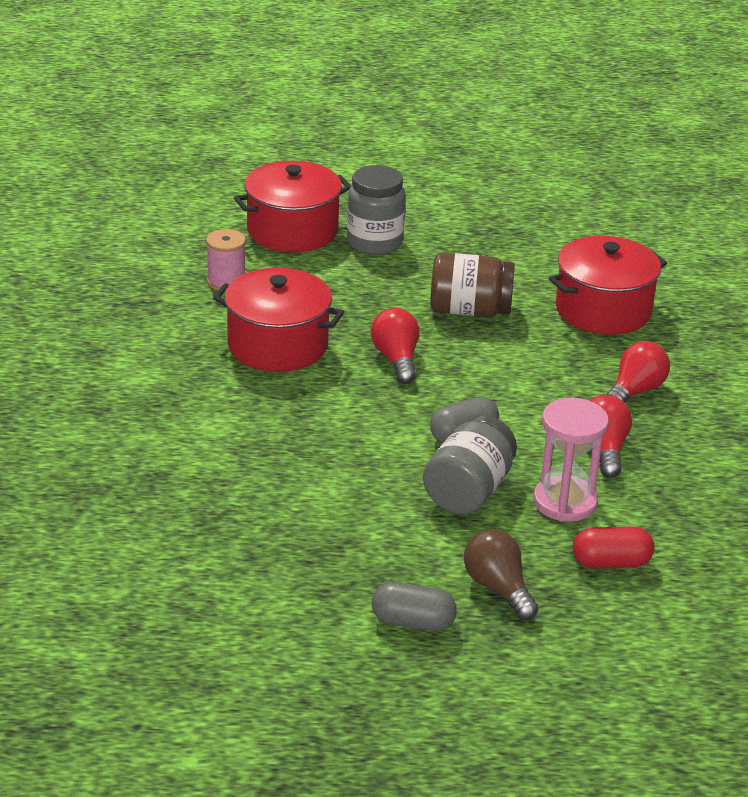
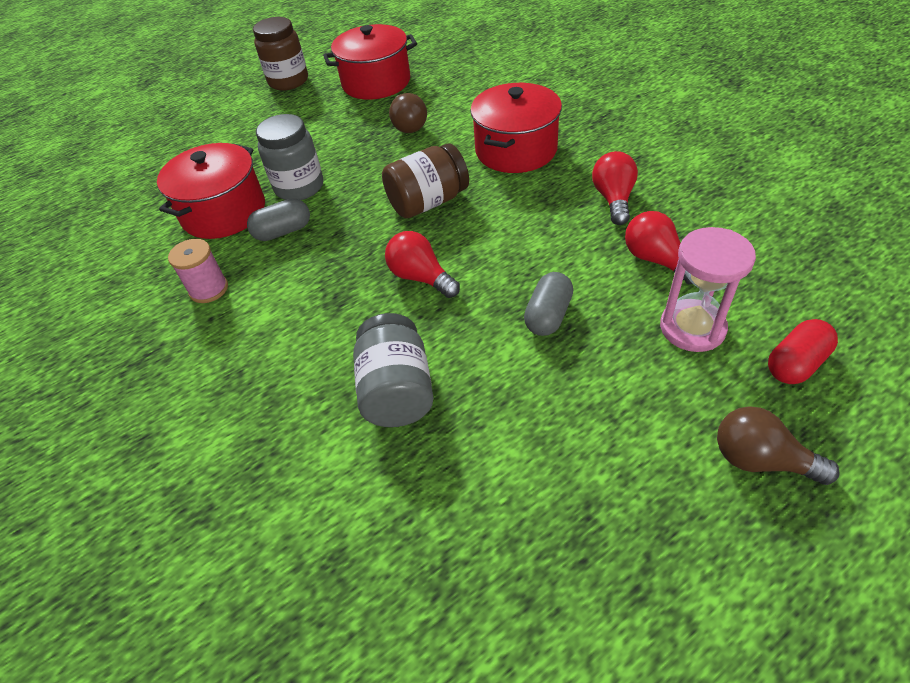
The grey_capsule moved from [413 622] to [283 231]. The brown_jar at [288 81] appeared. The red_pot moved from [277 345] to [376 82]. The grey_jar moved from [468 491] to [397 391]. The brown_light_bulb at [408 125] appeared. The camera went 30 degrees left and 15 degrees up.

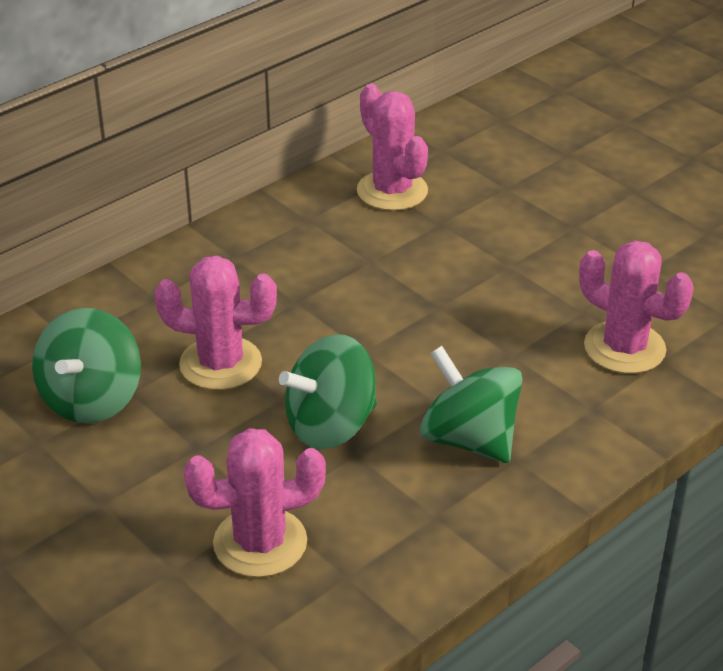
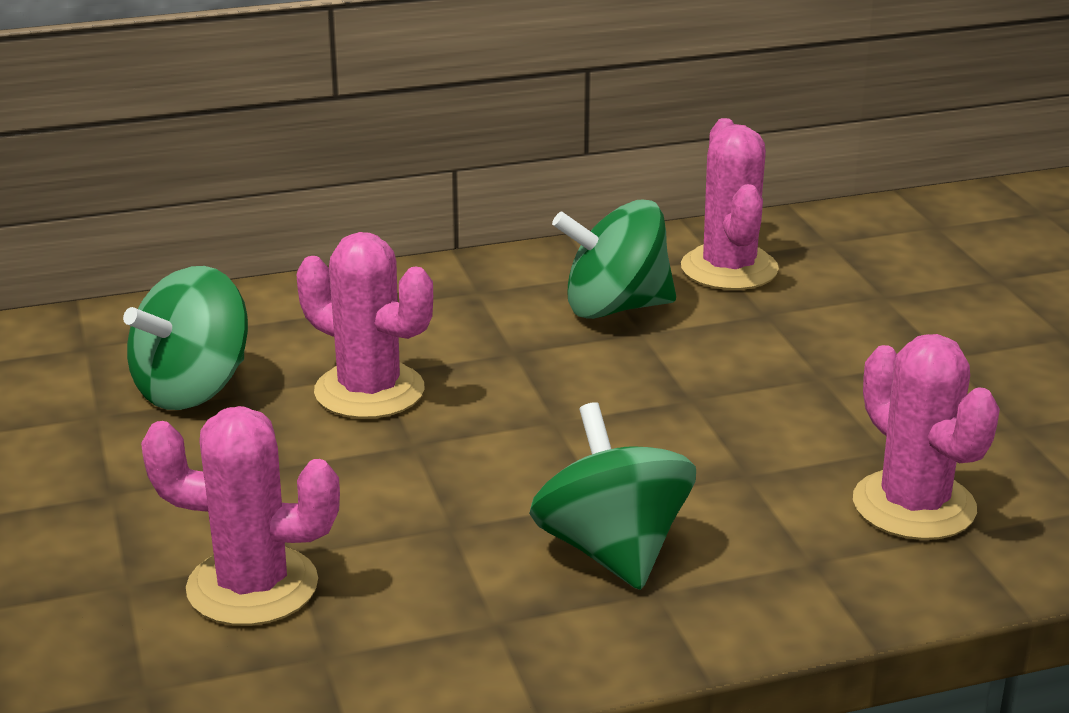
The green_spinning_top moved from [330 426] to [615 308]. The camera went 25 degrees right and 10 degrees down.

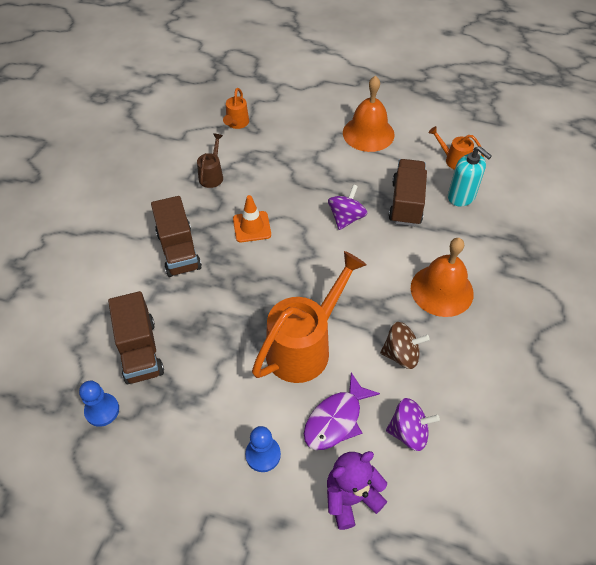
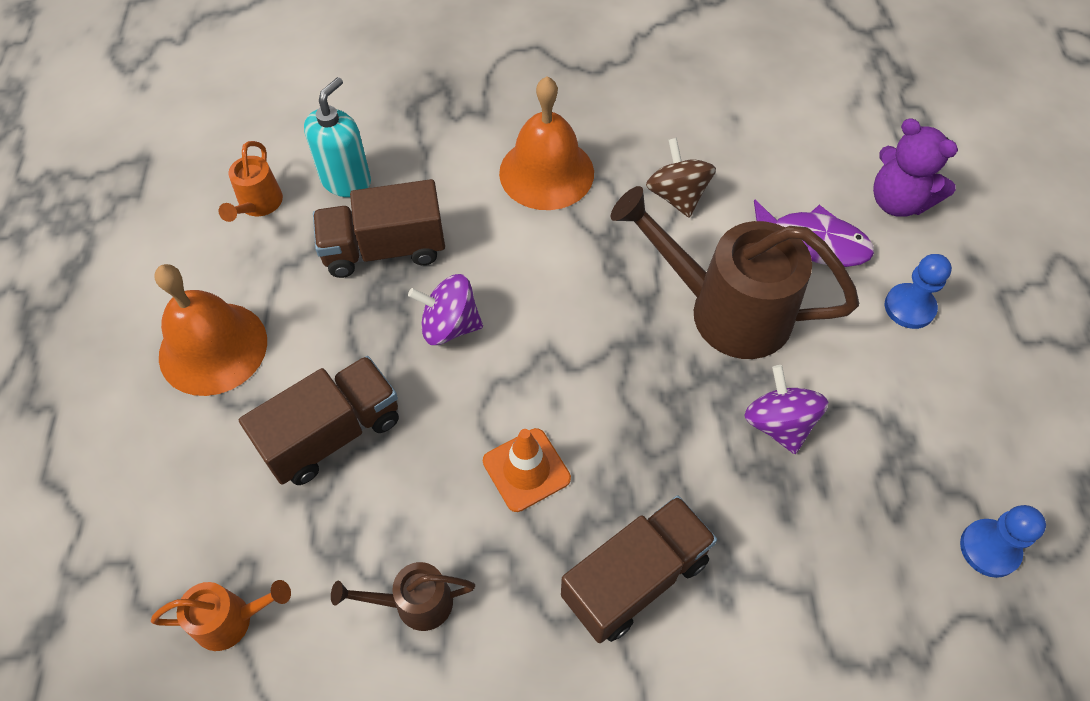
The brown_truck moved from [140 350] to [332 434]. The orange_watering_can at [304 346] became the brown_watering_can at [725 310]. The purple_spinning_top moved from [408 432] to [778 424]. The camera went 110 degrees left and 5 degrees up.

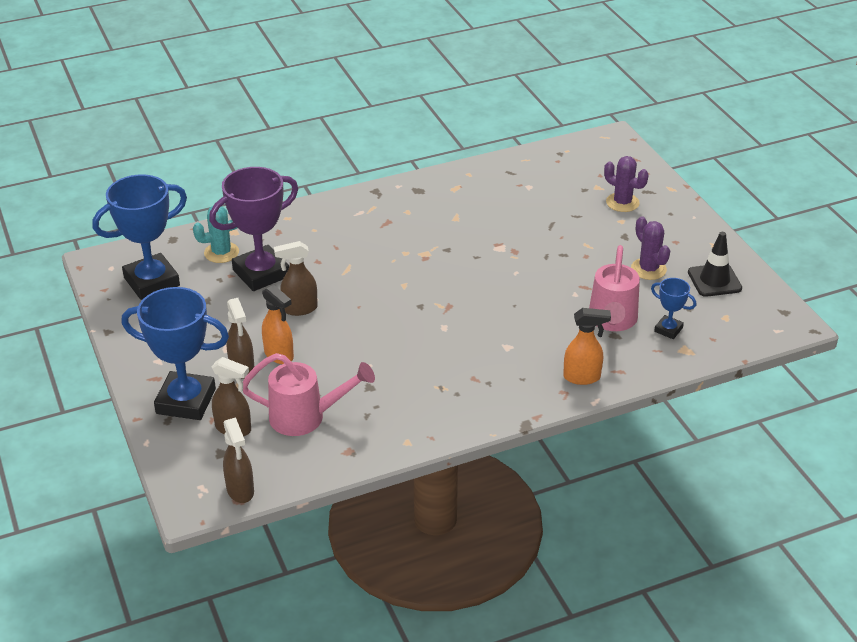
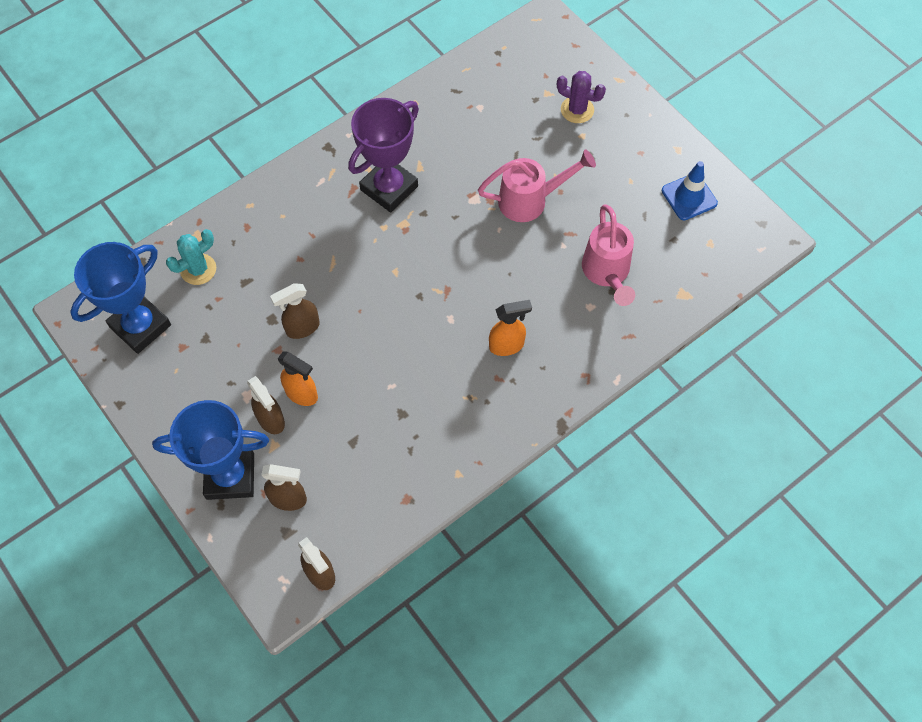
The purple_trophy moved from [261 273] to [389 188]. The pink_watering_can moved from [306 417] to [530 200]. The orange_spray_bottle moved from [582 377] to [507 345]. The black_traffic_cone at [714 280] became the blue_traffic_cone at [689 197]. The purple_cactus at [648 269] disappeared. The blue_trophy at [668 329] disappeared. The camera went 15 degrees left and 25 degrees up.

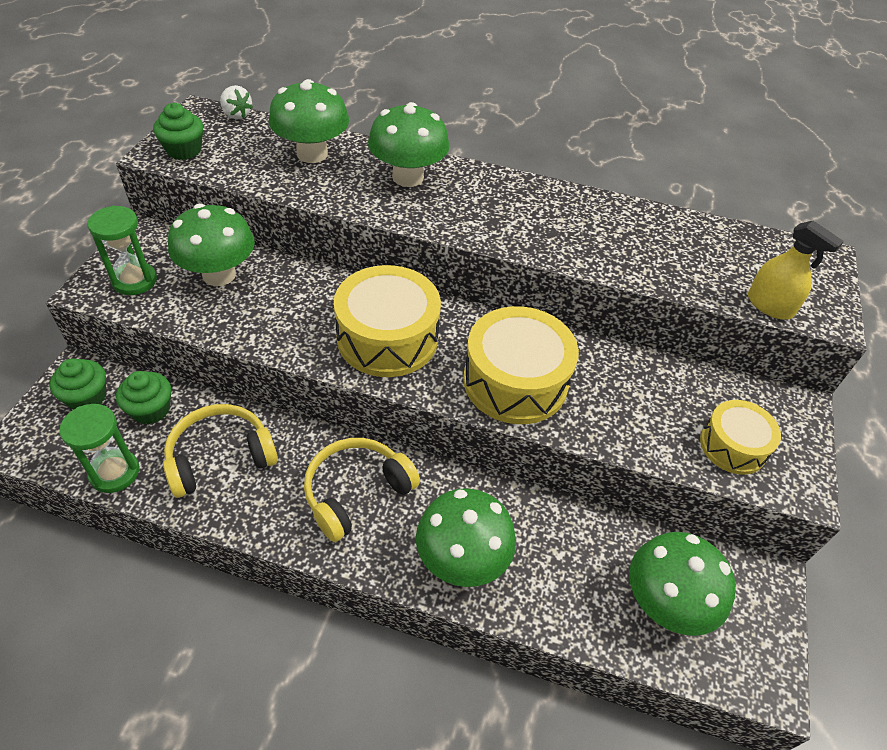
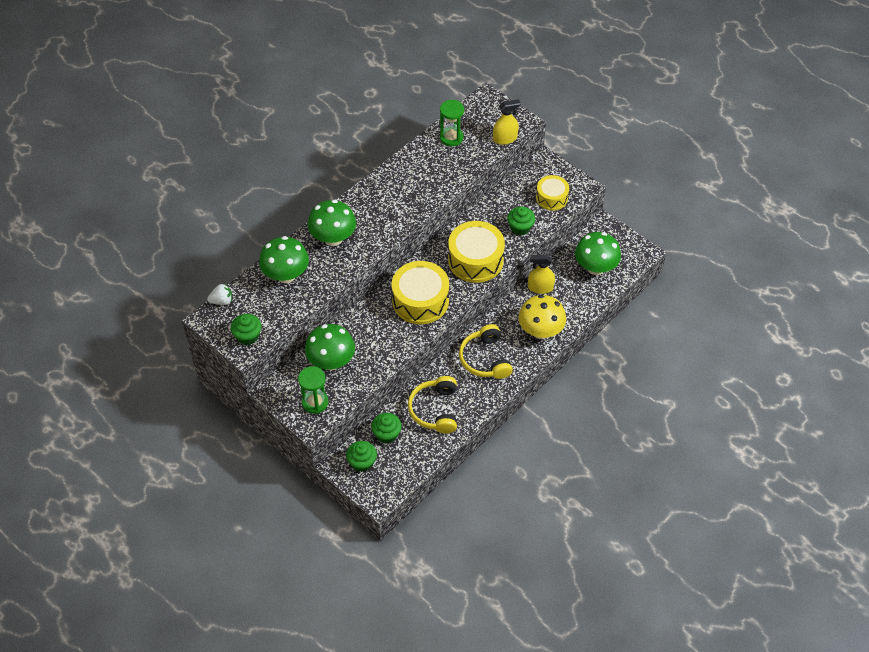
The green_hourglass moved from [114 472] to [451 137]. The green_cupcake at [520 227] appeared. The green_mushroom at [462 559] became the yellow_mushroom at [540 331]. The yellow_spray_bottle at [540 287] appeared. The camera went 60 degrees left and 5 degrees up.

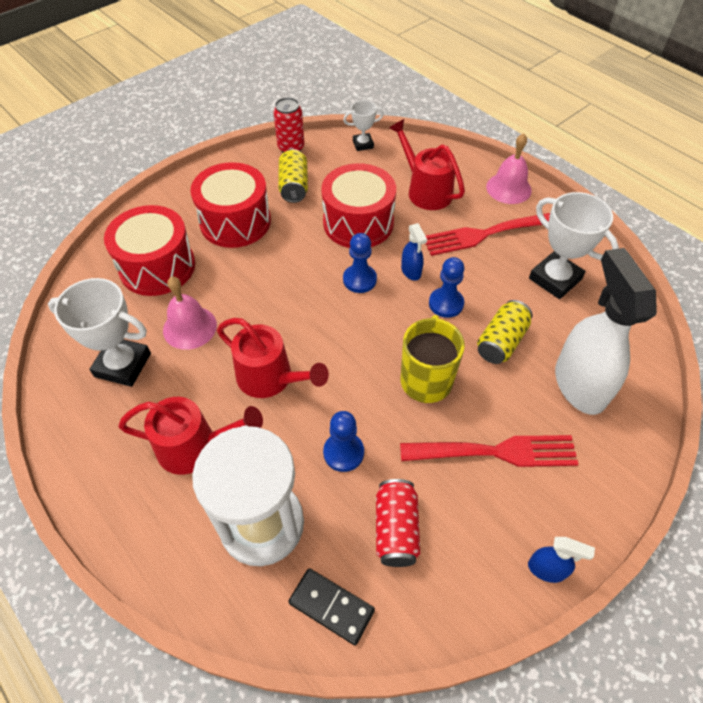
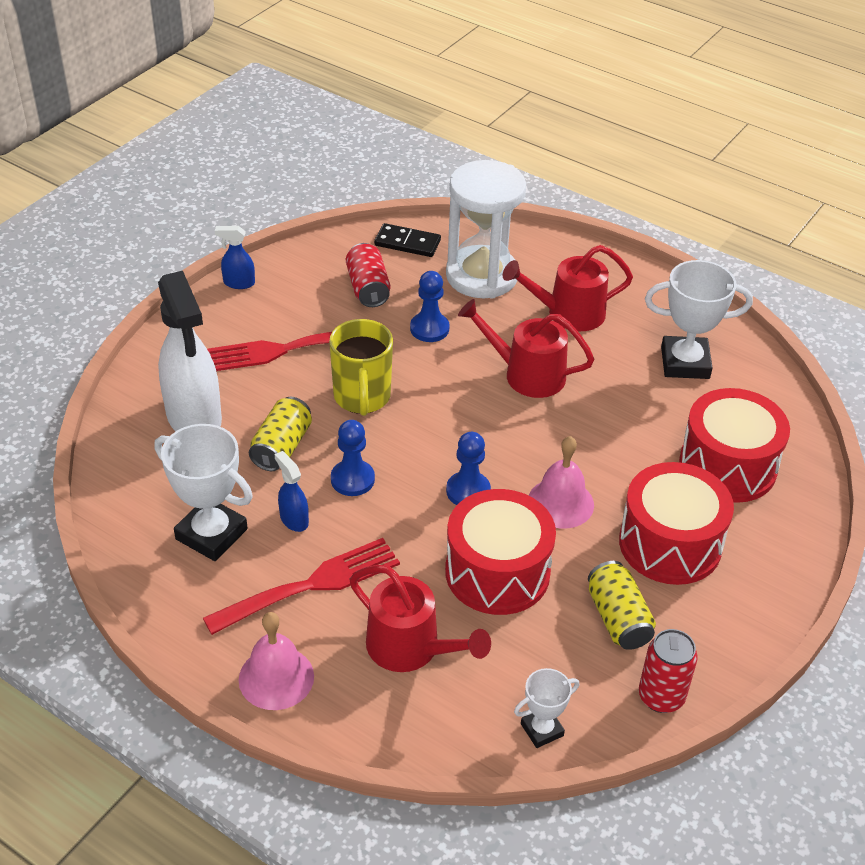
The blue_spray_bottle moved from [411 271] to [294 519]. The pink_bell moved from [190 327] to [560 503]. The camera went 165 degrees right and 10 degrees down.

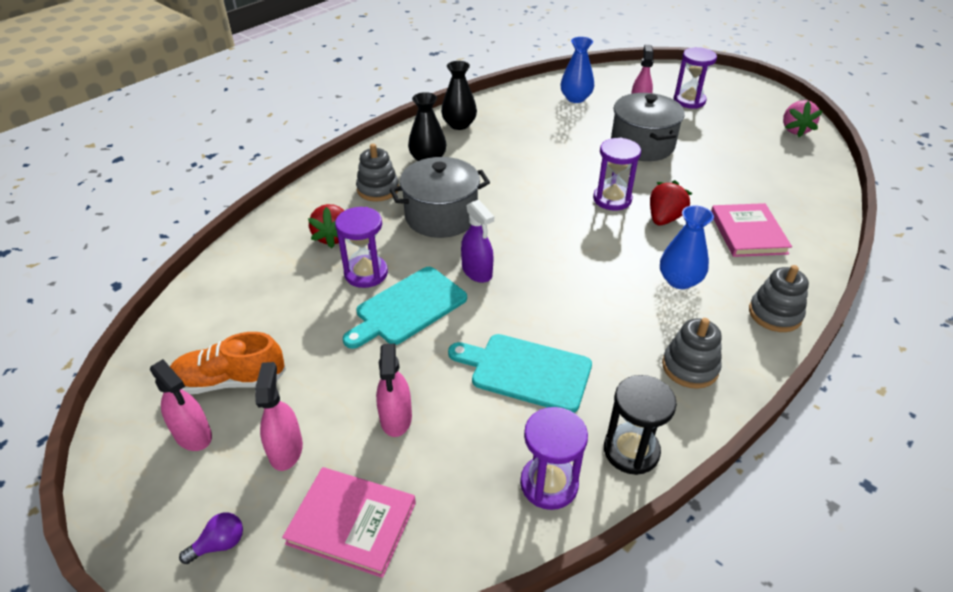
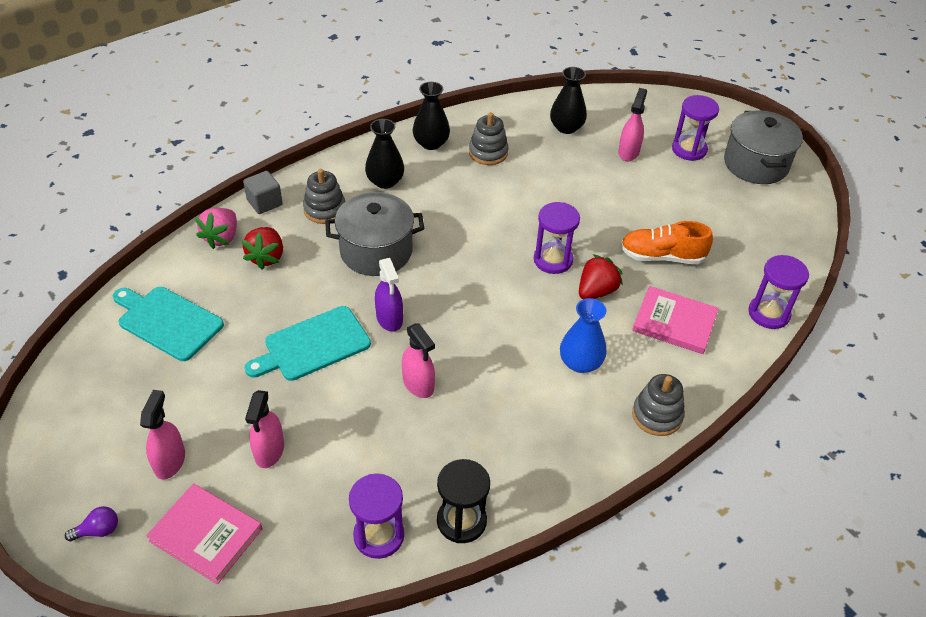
The turquoise_cutting_board moved from [526 371] to [167 321]. The pink_strawberry moved from [795 130] to [221 237]. The grey_cube at [264 202] appeared. The pink_spray_bottle moved from [193 435] to [418 384]. The grey_stacking_toy moved from [690 367] to [488 153]. The blue_vase at [575 98] became the black_vase at [566 127]. The orange_shoe moved from [230 381] to [662 256]. The pink_book at [748 233] turned 75 degrees counterclockwise. The grey_pot moved from [642 145] to [755 164]. The purple_hourglass moved from [366 273] to [768 313]. The camera went 10 degrees right and 5 degrees up.

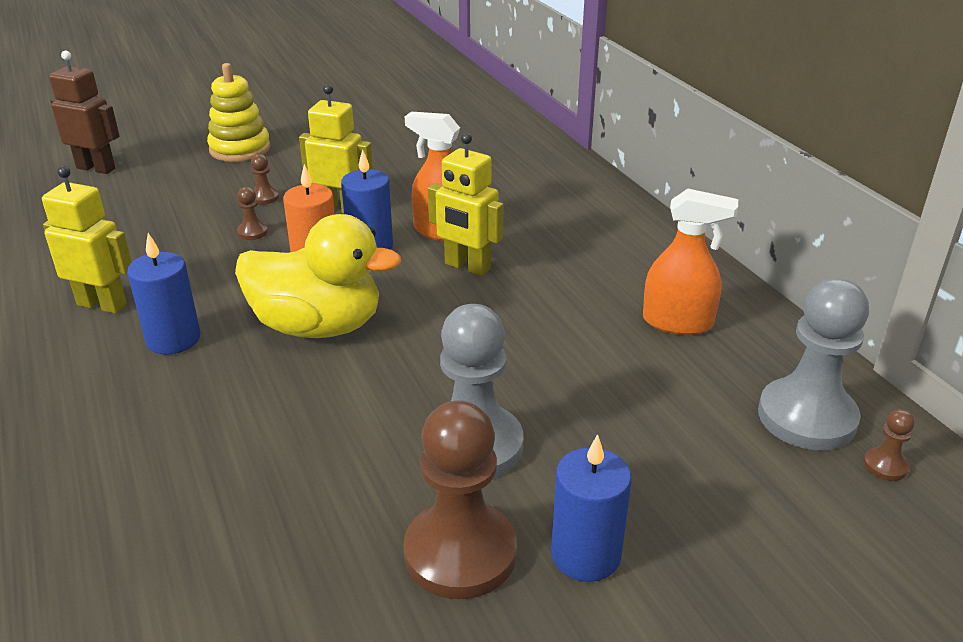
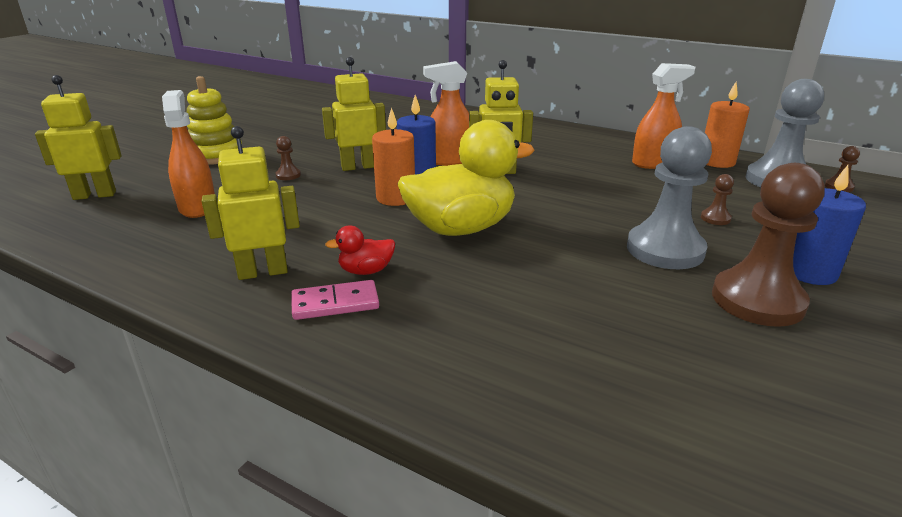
The brown_robot at [96 168] became the yellow_robot at [95 195]. The orange_spray_bottle at [197 207] appeared. The pink_domino at [335 303] appeared. The blue_candle at [173 339] was replaced by the red_duck at [366 271]. The brown_pawn moved from [252 232] to [715 218]. The orange_candle at [717 162] appeared. The camera went 35 degrees left and 5 degrees down.

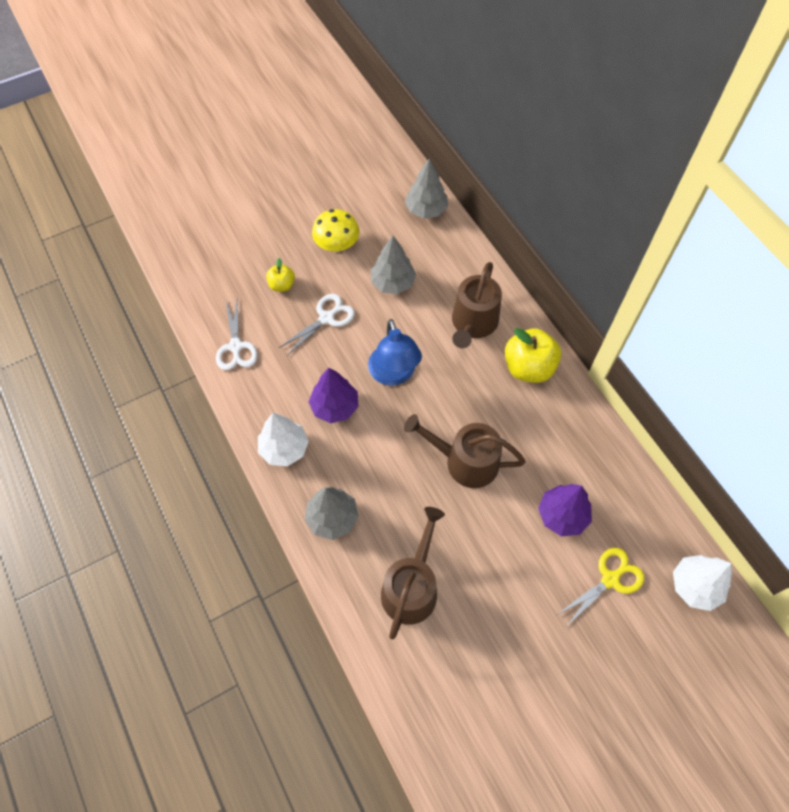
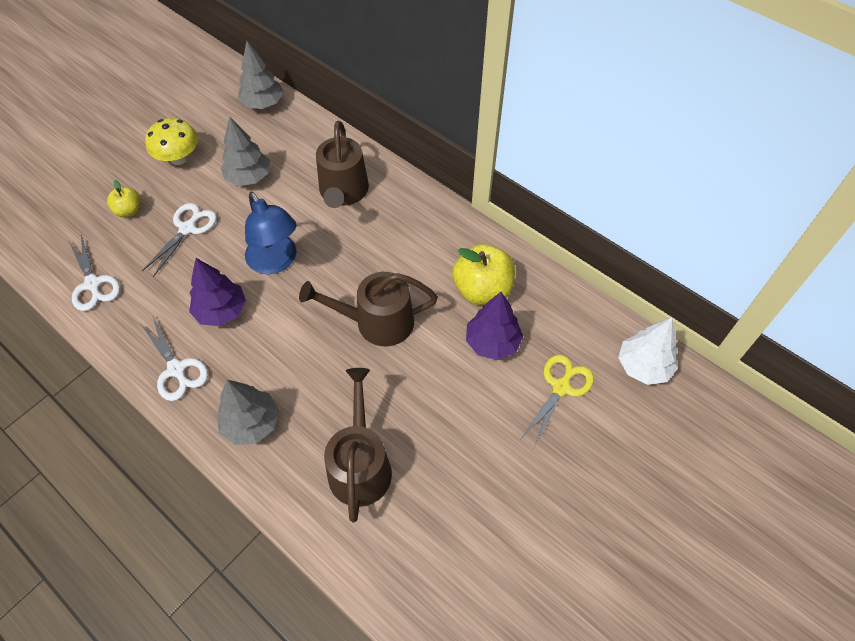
The white_tree at [284 448] was replaced by the white_scissors at [177 369]. The yellow_apple moved from [528 367] to [482 290]. The camera went 20 degrees left and 5 degrees down.

